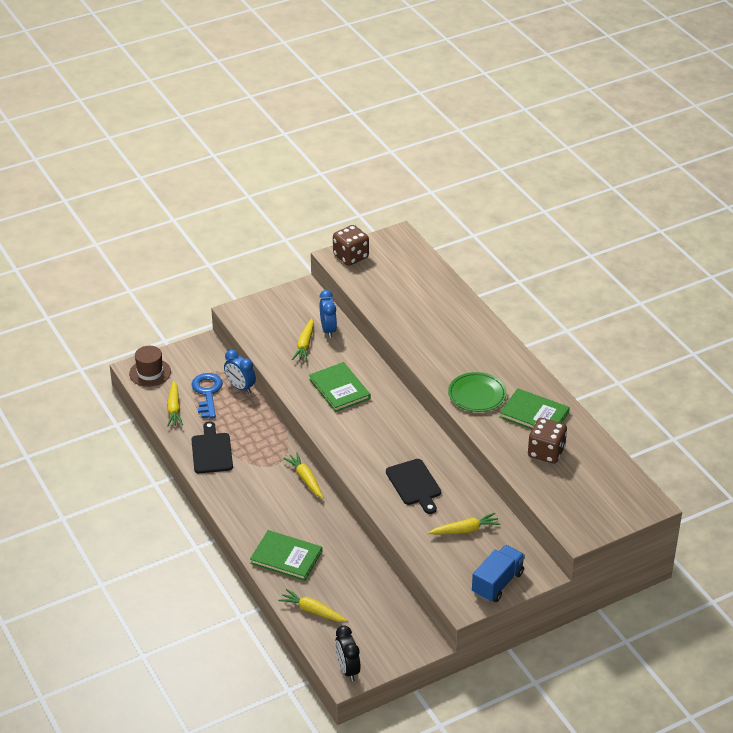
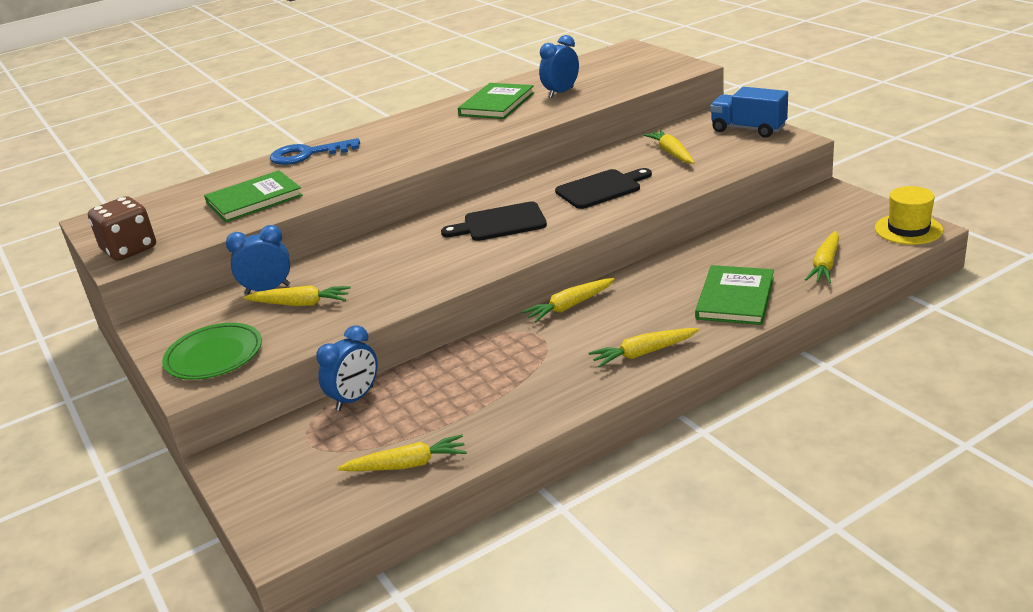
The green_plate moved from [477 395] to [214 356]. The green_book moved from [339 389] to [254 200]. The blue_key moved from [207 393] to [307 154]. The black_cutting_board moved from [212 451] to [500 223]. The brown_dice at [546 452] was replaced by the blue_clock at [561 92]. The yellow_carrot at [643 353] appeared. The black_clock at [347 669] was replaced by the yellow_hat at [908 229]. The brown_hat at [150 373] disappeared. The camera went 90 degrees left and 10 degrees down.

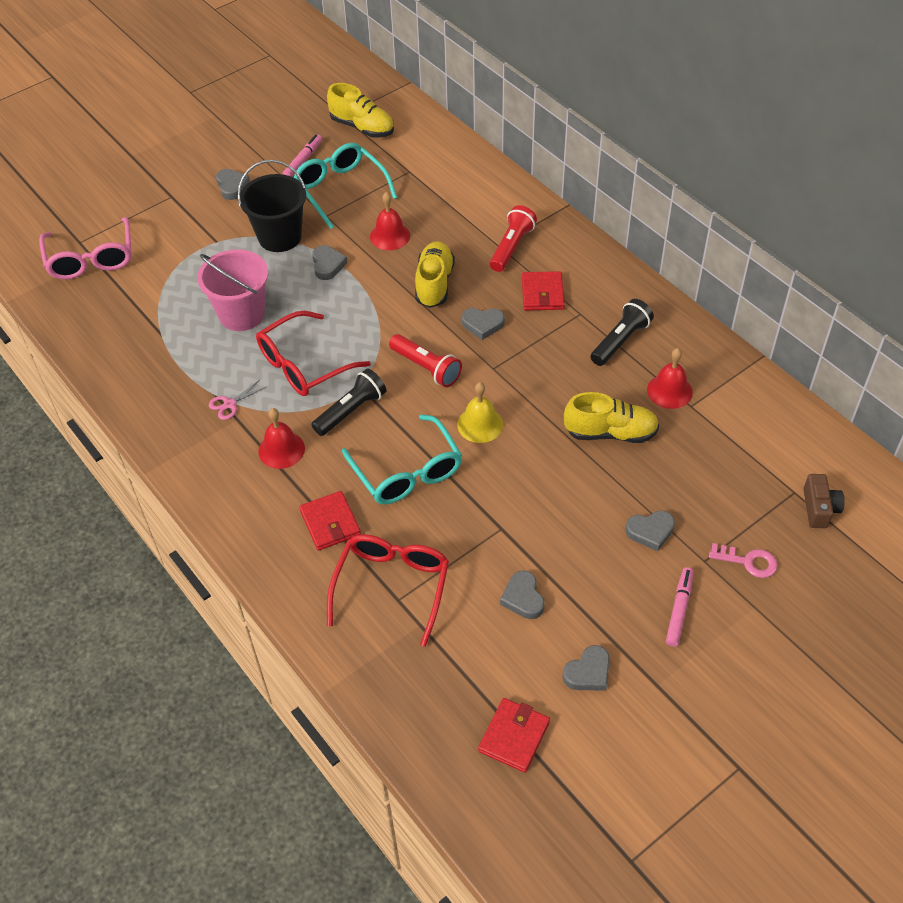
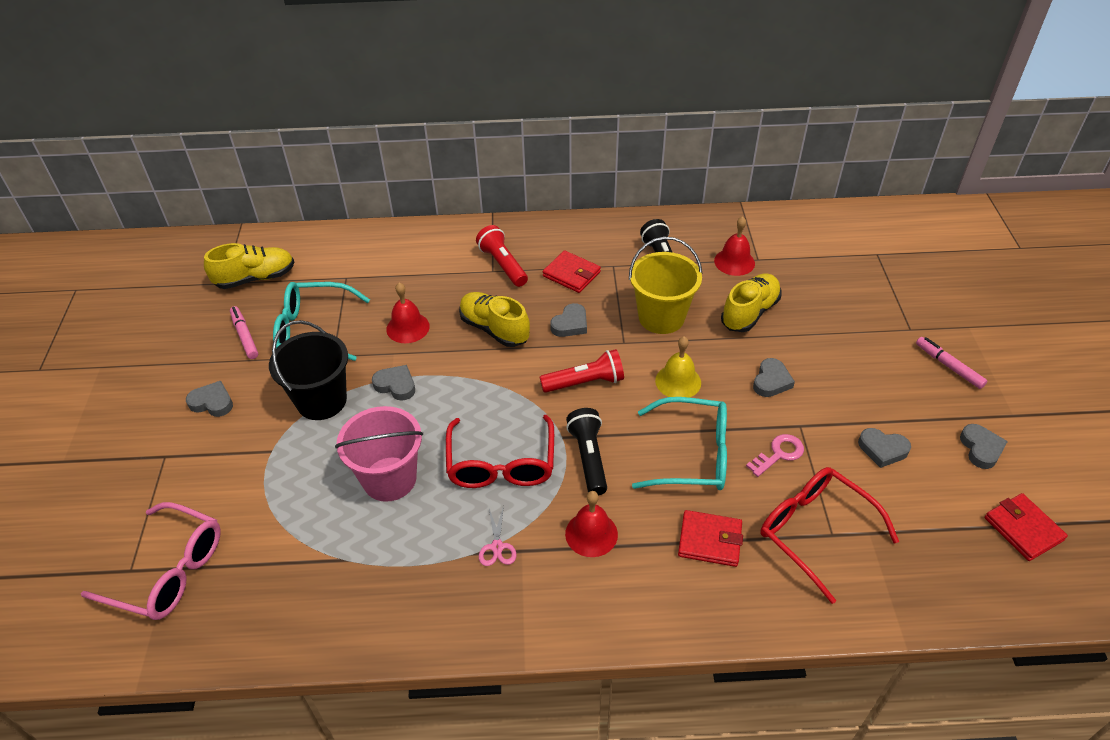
The yellow_bucket at [661 317] appeared. The pink_key moved from [748 561] to [779 454]. The grey_heart moved from [650 531] to [771 381]. The brown_camera at [819 508] disappeared. The camera went 55 degrees left and 5 degrees down.

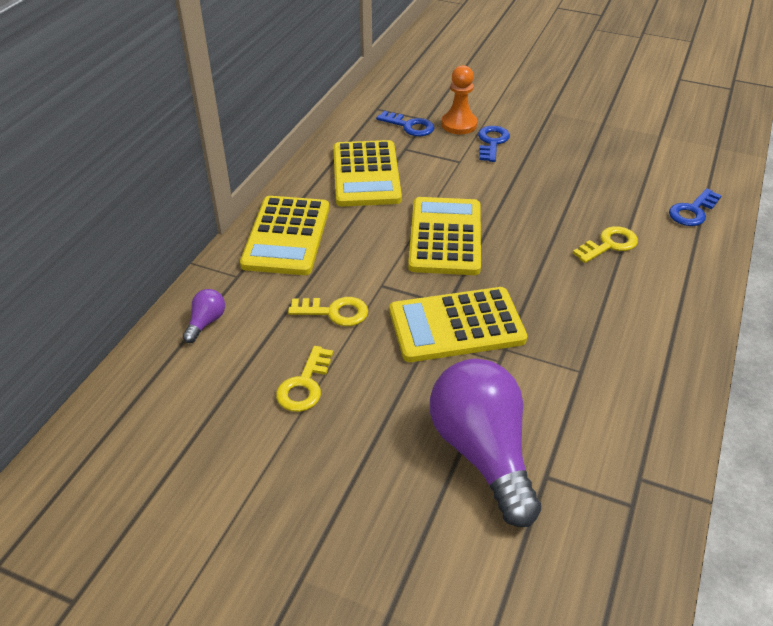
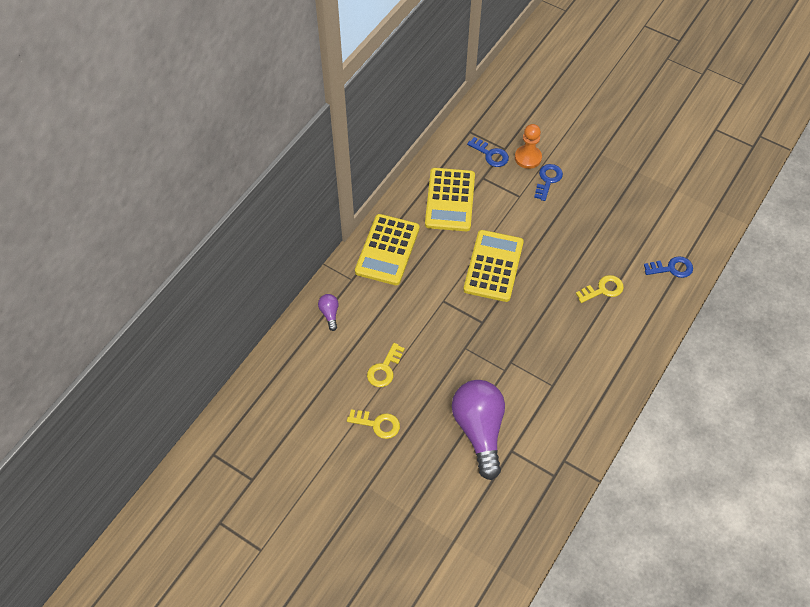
The purple_light_bulb at [206 322] turned 45 degrees counterclockwise. The yellow_key moved from [334 312] to [377 424]. The blue_key at [692 211] turned 150 degrees counterclockwise. The yellow_calculator at [456 326] disappeared. The camera went 10 degrees right and 15 degrees up.

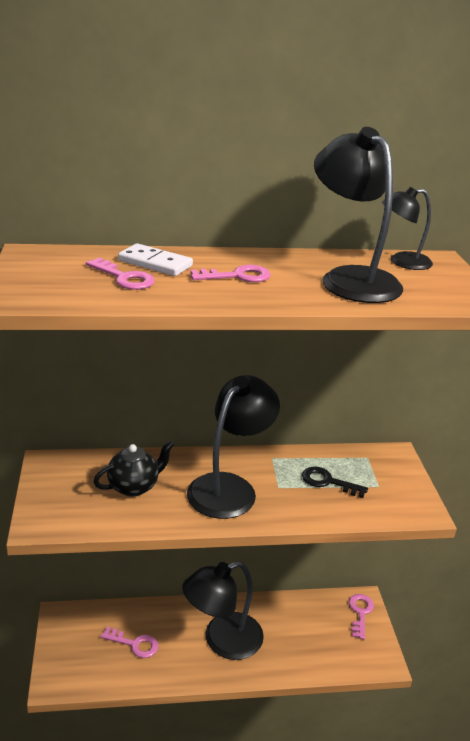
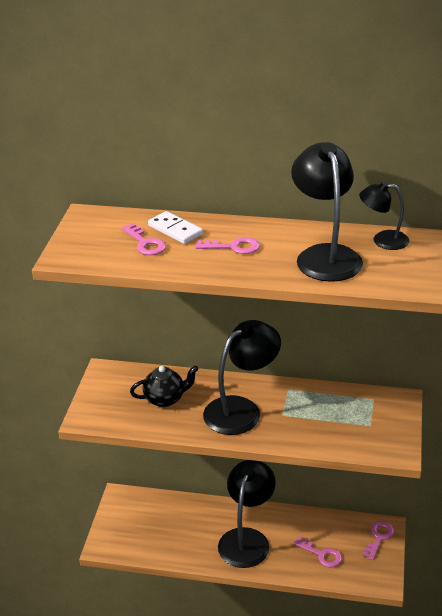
The black_lamp at [222 640] turned 120 degrees clockwise. The pink_key moved from [134 644] to [321 554]. The black_key at [328 482] disappeared. The camera went 20 degrees right and 5 degrees up.

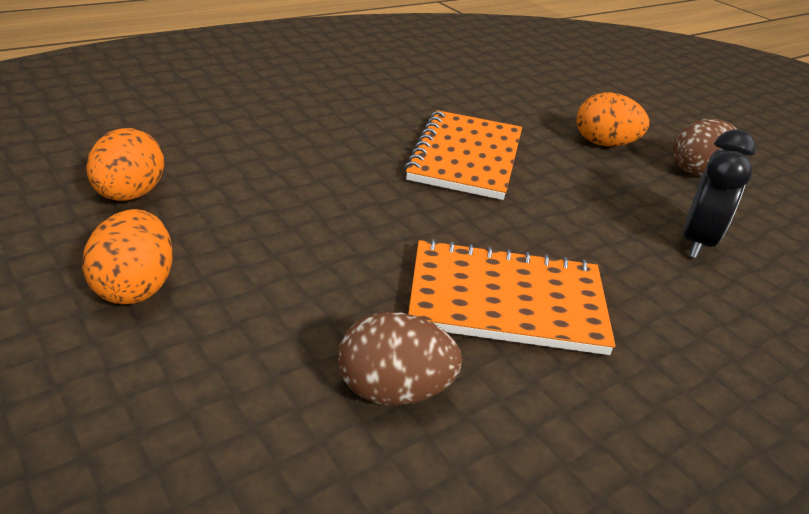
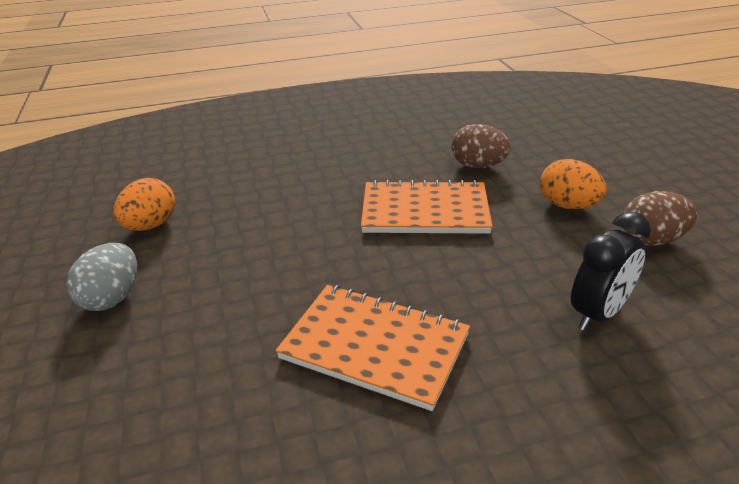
The orange_egg at [135 287] became the grey_egg at [112 298]. The orange_notebook at [466 157] turned 60 degrees clockwise. The brown_egg moved from [393 390] to [478 166]. The camera went 25 degrees right and 0 degrees up.

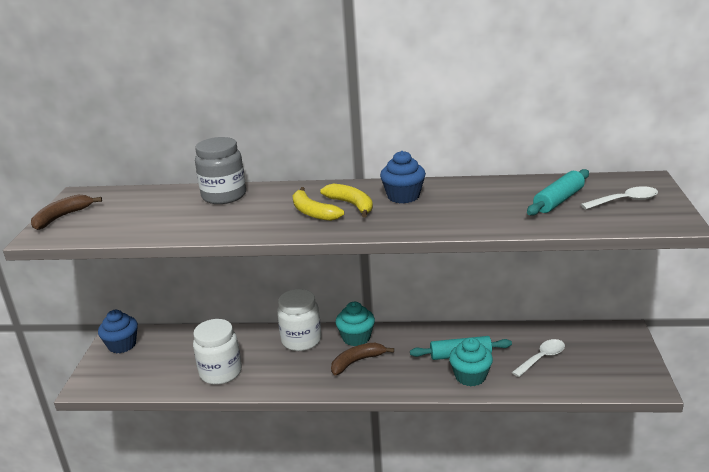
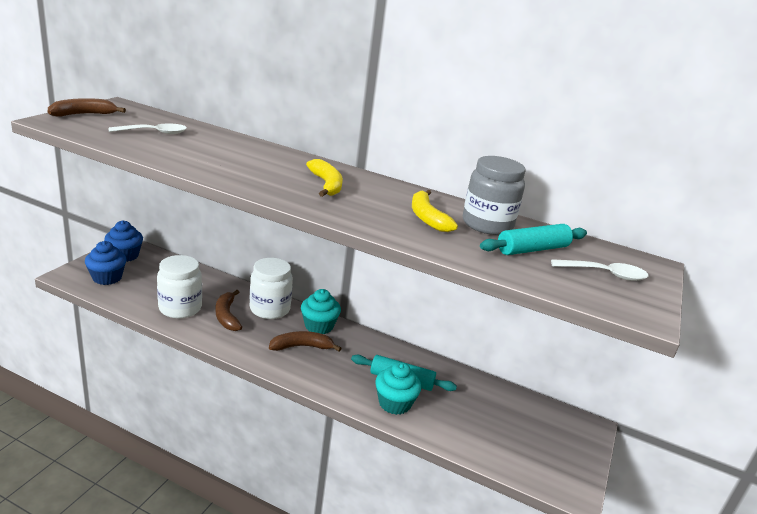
The blue_cupcake moved from [403 196] to [107 278]. The white_spoon moved from [542 358] to [154 133]. The brown_banana at [227 316] appeared. The yellow_banana moved from [313 212] to [427 218]. The grey_jar moved from [224 196] to [487 224]. The camera went 15 degrees right and 0 degrees up.

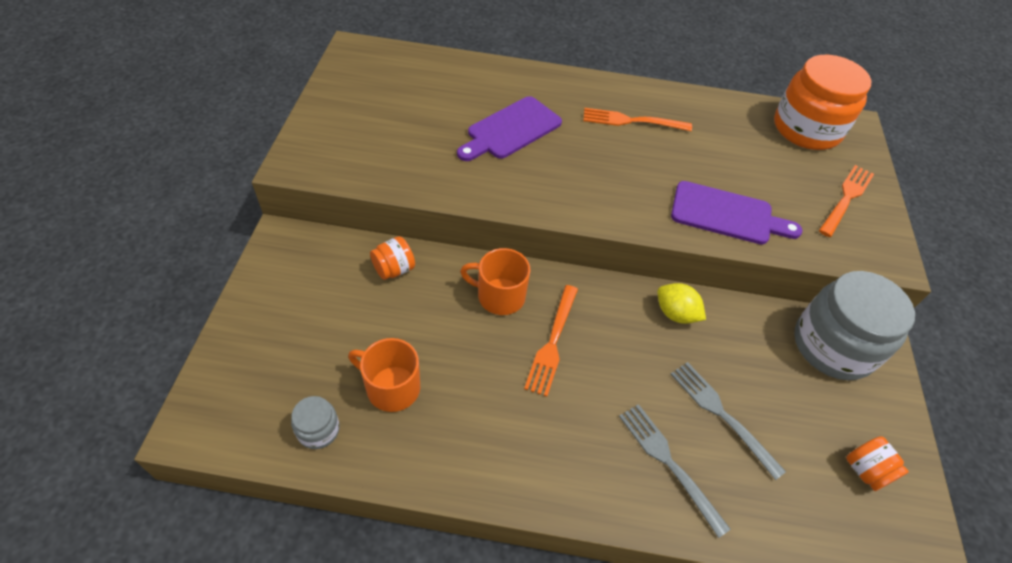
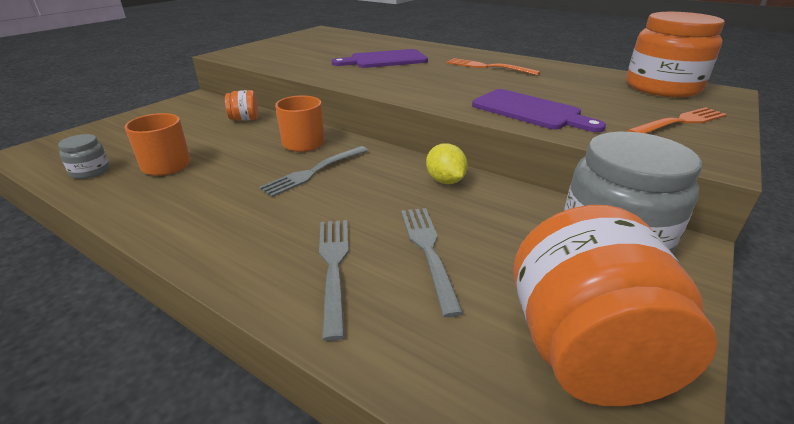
The orange_fork at [552 342] became the grey_fork at [314 172]. The orange_jar at [866 470] changed to 2.27 times the size. The camera went 30 degrees right and 20 degrees down.

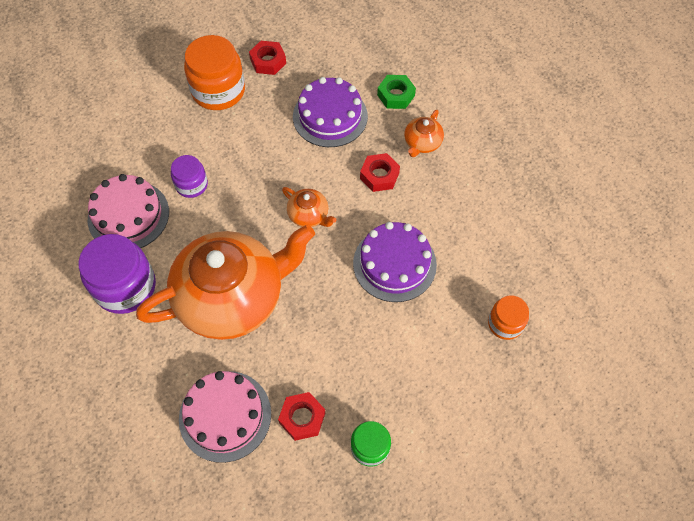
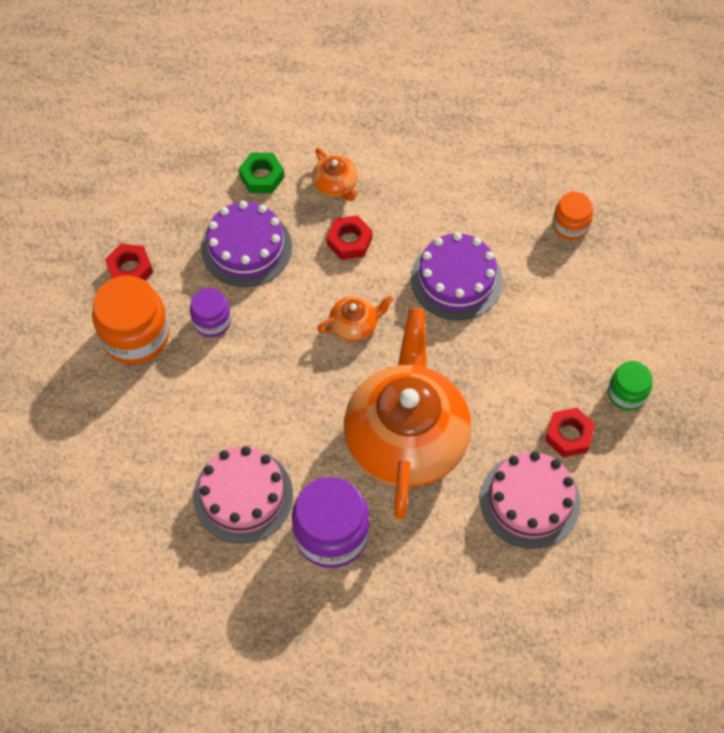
The purple_jar moved from [191 185] to [212 321]. The camera went 60 degrees left and 0 degrees up.

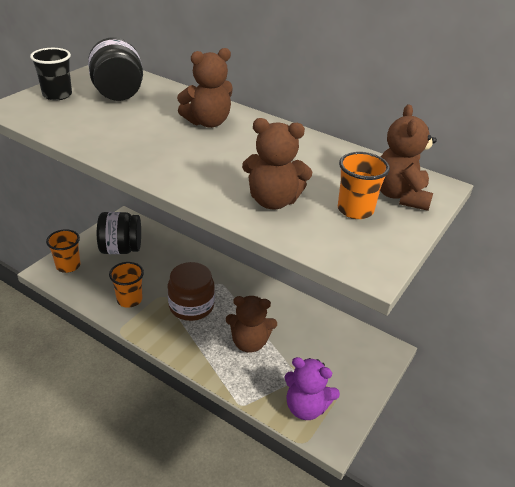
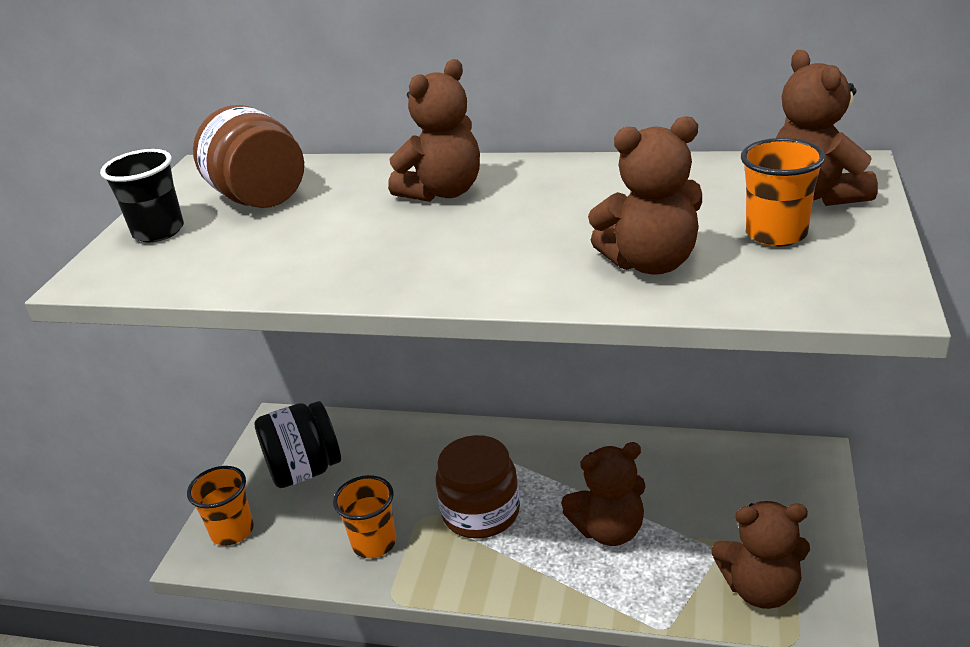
The black_jar at [118 94] became the brown_jar at [260 198]. The purple_teddy_bear at [306 407] became the brown_teddy_bear at [760 589]. The camera went 15 degrees left and 5 degrees down.

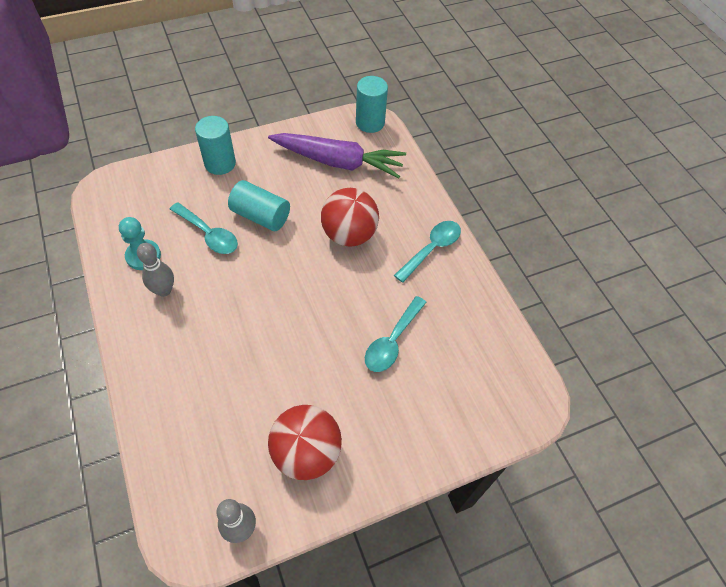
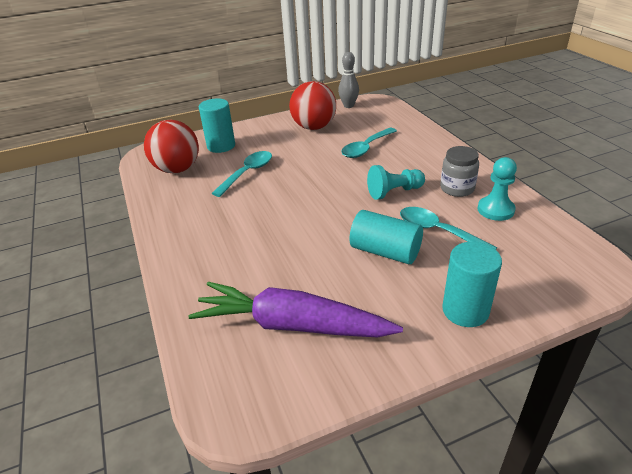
The red_ball moved from [349 235] to [177 169]. The turquoise_cylinder moved from [370 123] to [221 146]. The turquoise_spoon moved from [431 249] to [366 148]. The turquoise_pawn at [394 192] appeared. The grey_bowling_pin at [164 290] was replaced by the grey_jar at [457 188]. The camera went 175 degrees left and 20 degrees down.

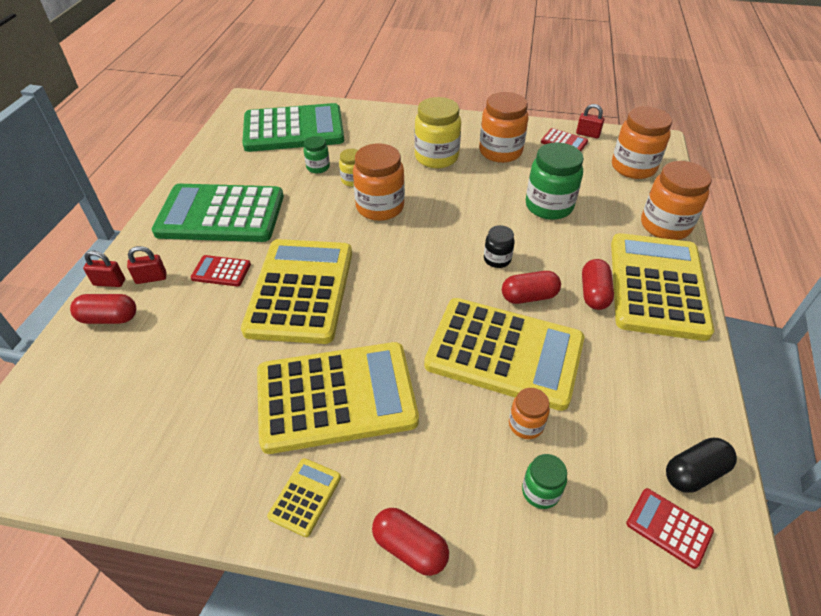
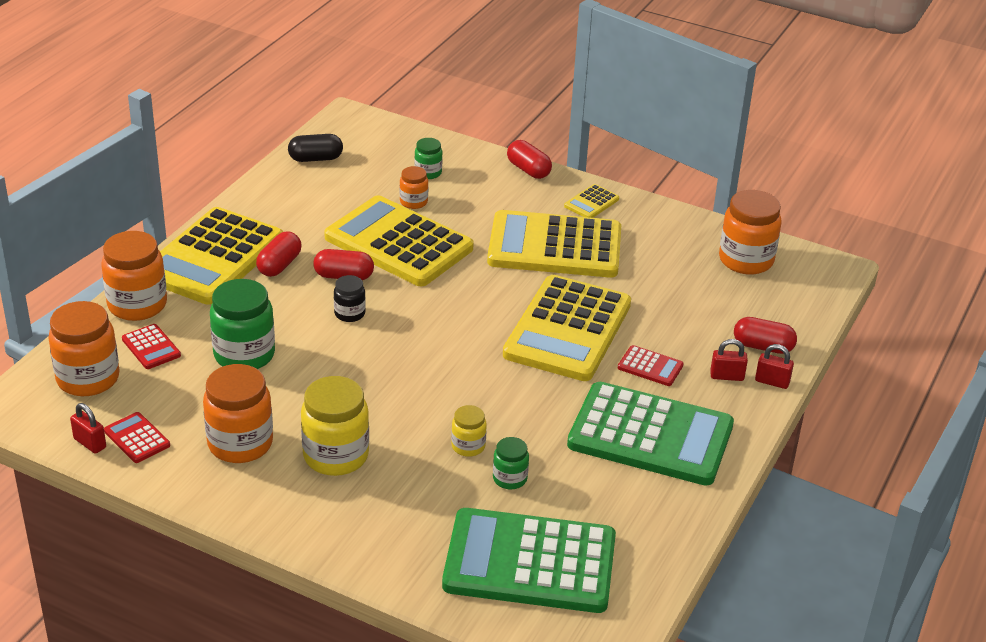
The red_calculator moved from [668 527] to [151 347]. The orange_jar moved from [380 207] to [746 260]. The camera went 165 degrees left and 10 degrees down.

